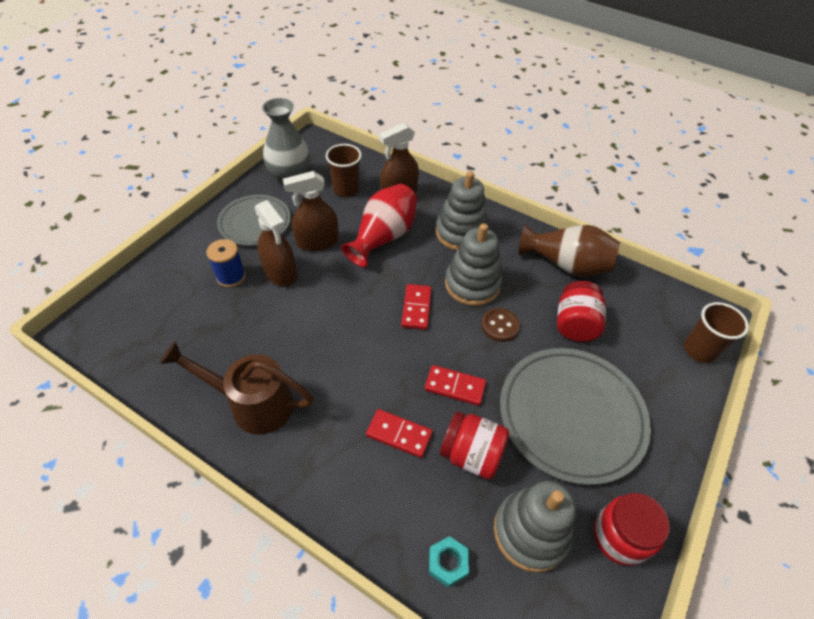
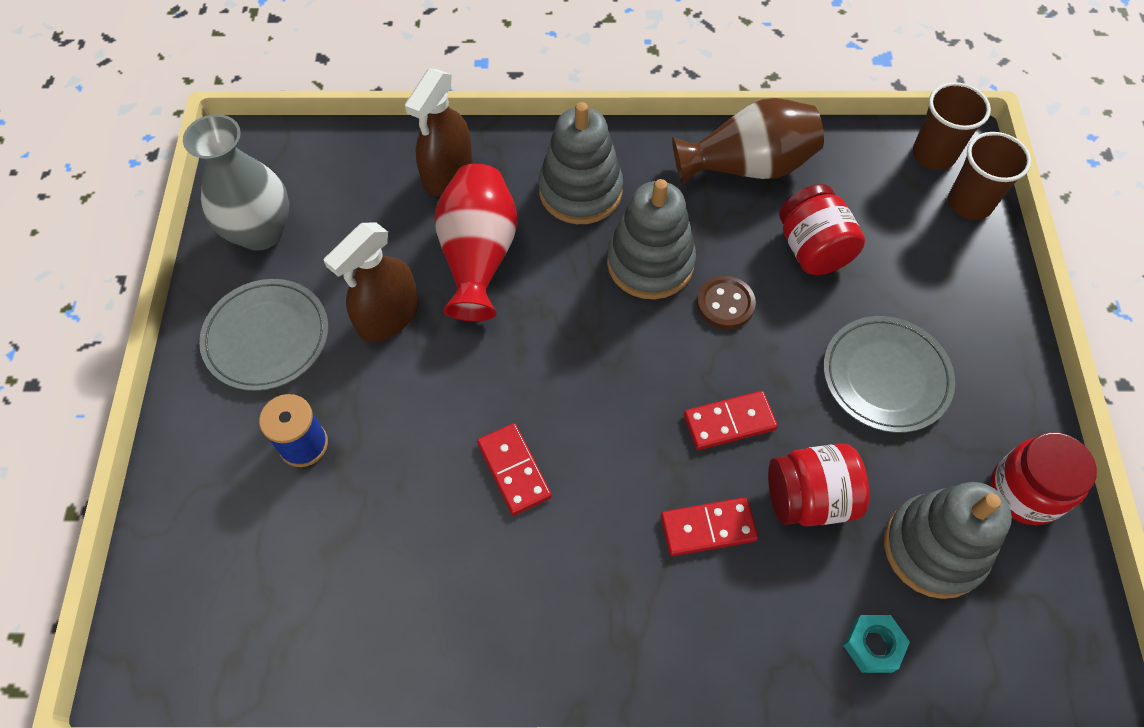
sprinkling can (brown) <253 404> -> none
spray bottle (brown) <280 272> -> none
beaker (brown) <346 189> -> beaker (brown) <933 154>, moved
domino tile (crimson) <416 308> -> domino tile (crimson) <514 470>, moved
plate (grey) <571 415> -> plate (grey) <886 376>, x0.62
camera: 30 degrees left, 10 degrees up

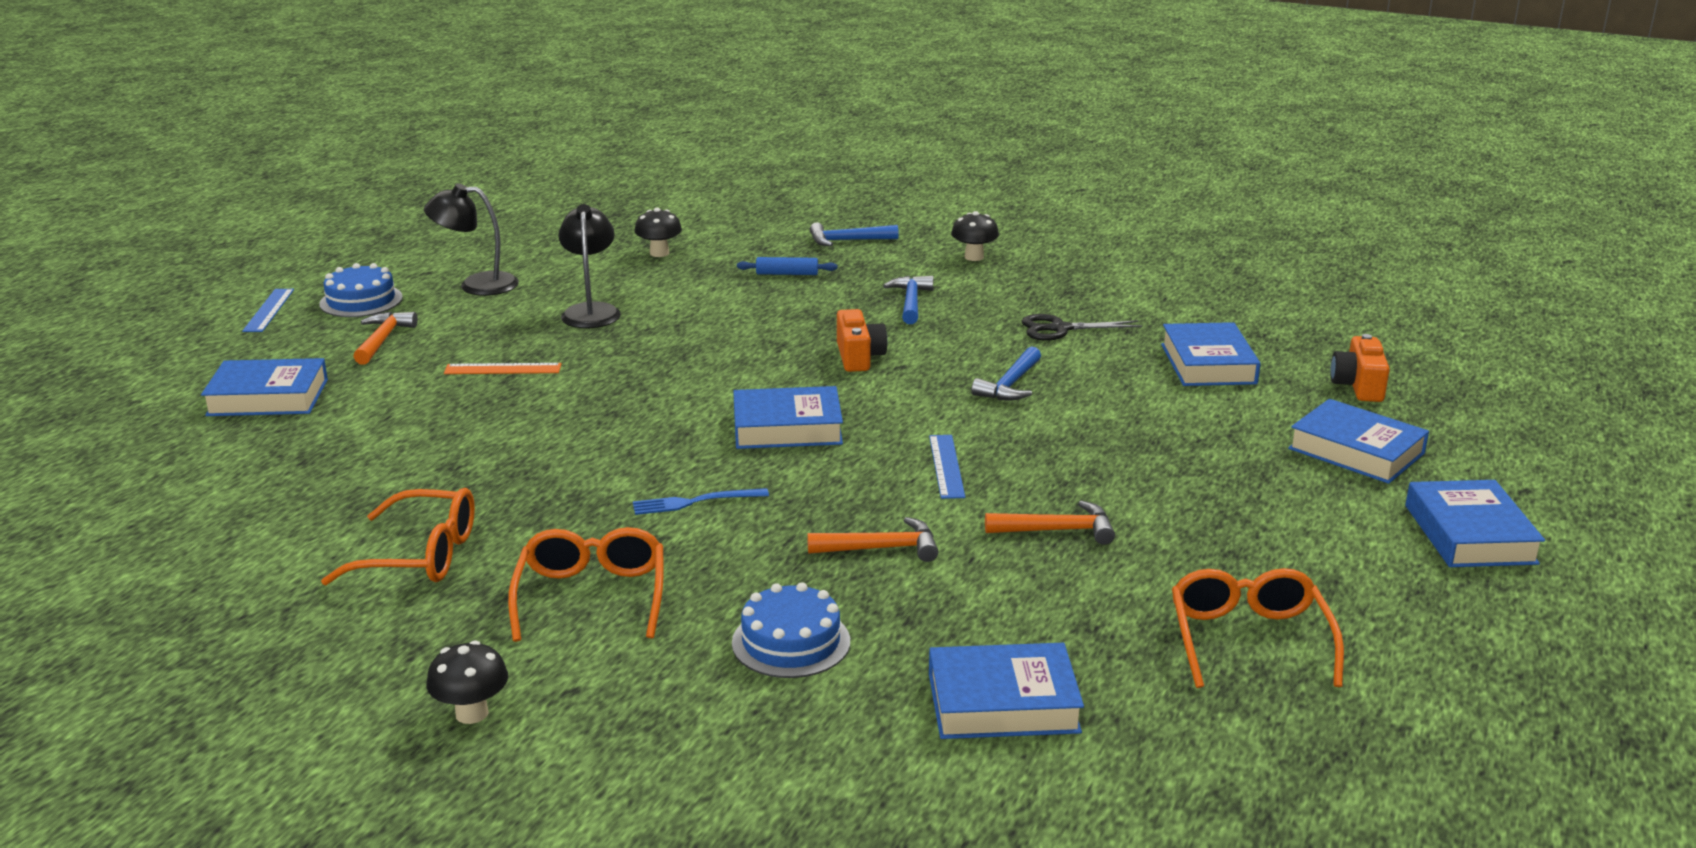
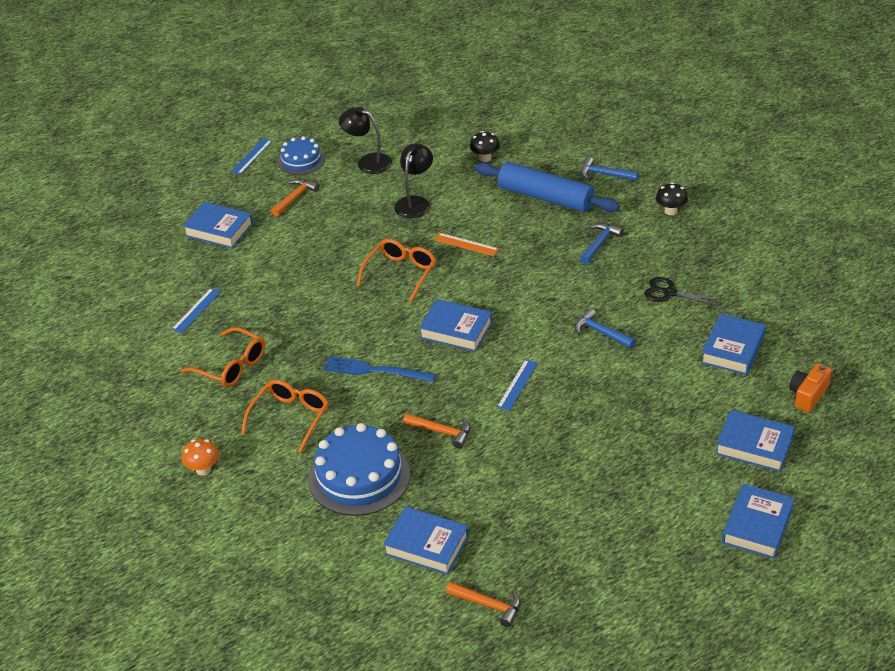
toadstool (jet-black) <472 713> -> toadstool (orange) <203 469>
ruler (orange) <503 369> -> ruler (orange) <466 244>, moved
fork (royal blue) <695 502> -> fork (royal blue) <375 370>, x1.55
gateau (royal blue) <791 642> -> gateau (royal blue) <359 476>, x1.71
rolling pin (royal blue) <787 274> -> rolling pin (royal blue) <545 197>, x2.45
camera (orange) <859 357> -> none
claw hammer (royal blue) <1010 385> -> claw hammer (royal blue) <601 332>, 75 degrees clockwise
claw hammer (orange) <1057 530> -> claw hammer (orange) <488 605>, moved
eyeglasses (orange) <1248 639> -> eyeglasses (orange) <401 273>, moved
hardback (royal blue) <1356 451> -> hardback (royal blue) <754 445>, 45 degrees counterclockwise
none -> ruler (royal blue) <196 310>
camera: 30 degrees right, 15 degrees up

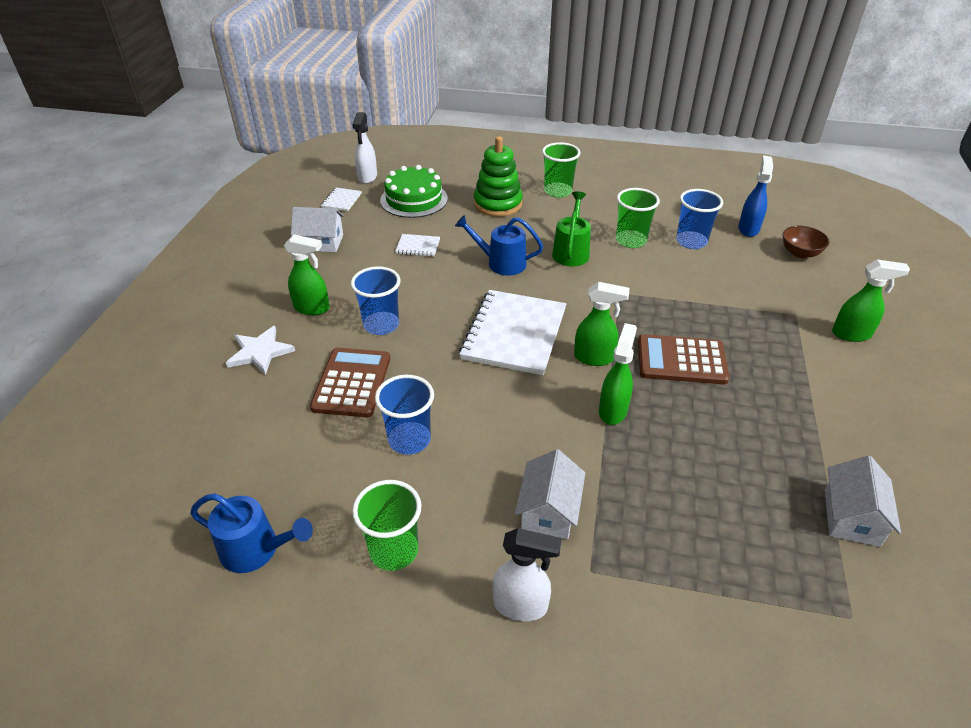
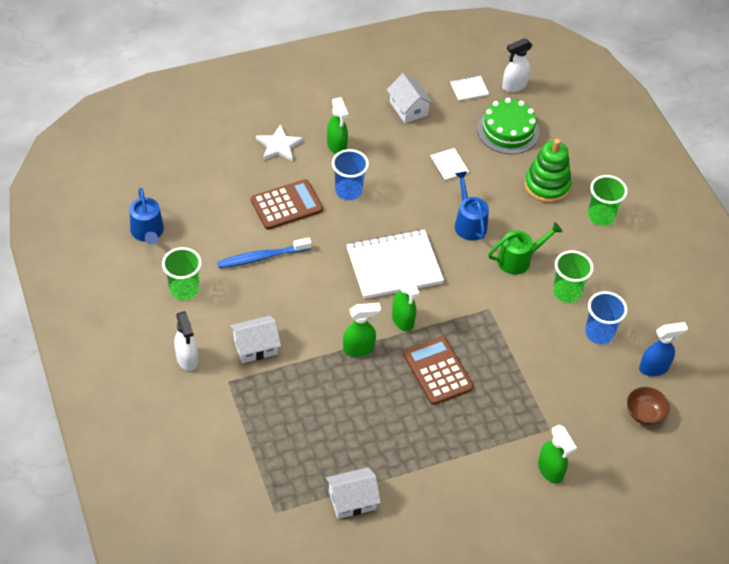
beaker (royal blue) <409 440> -> dental brush (royal blue) <262 257>
camera: 55 degrees right, 10 degrees up

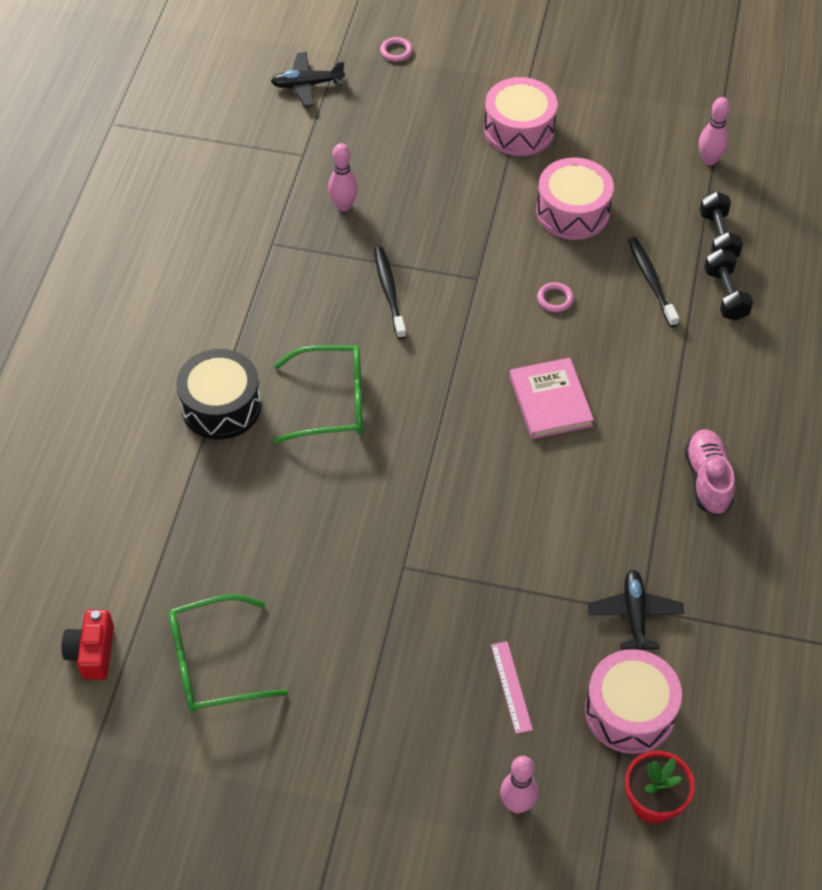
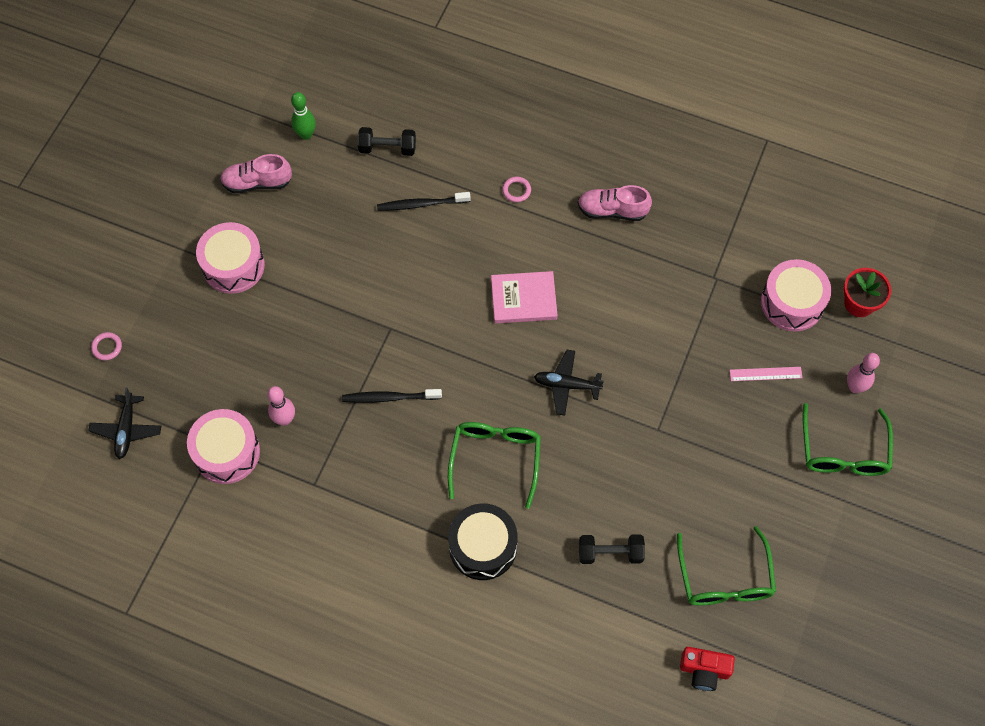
snare drum (rosy) <573 211> -> snare drum (rosy) <227 452>, moved
ring (rosy) <555 299> -> ring (rosy) <516 190>, moved
plane (jet-black) <634 615> -> plane (jet-black) <566 385>, moved
bowling pin (rosy) <709 160> -> bowling pin (green) <306 134>
hand weight (jet-black) <725 294> -> hand weight (jet-black) <610 553>, moved
none -> sneaker (rosy) <257 183>
none -> eyeglasses (green) <843 451>
camera: 80 degrees left, 10 degrees up

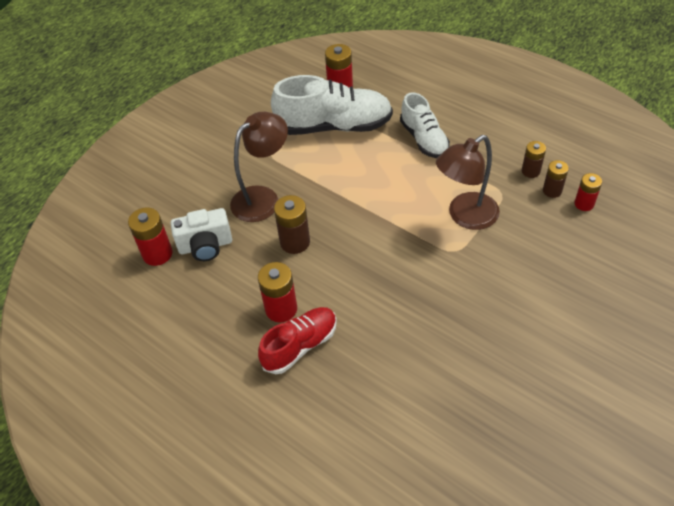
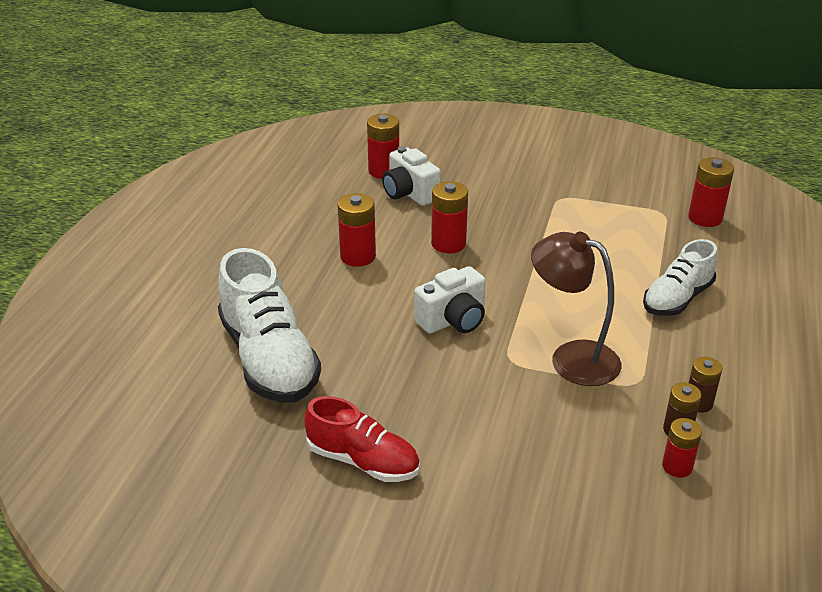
lamp (brown) <263 198> -> none
sneaker (crimson) <300 346> -> sneaker (crimson) <363 461>, moved
sneaker (pure white) <334 126> -> sneaker (pure white) <269 359>, moved
battery (brown) <295 242> -> battery (crimson) <448 244>
none -> camera (pure white) <453 320>
camera: 65 degrees right, 15 degrees down

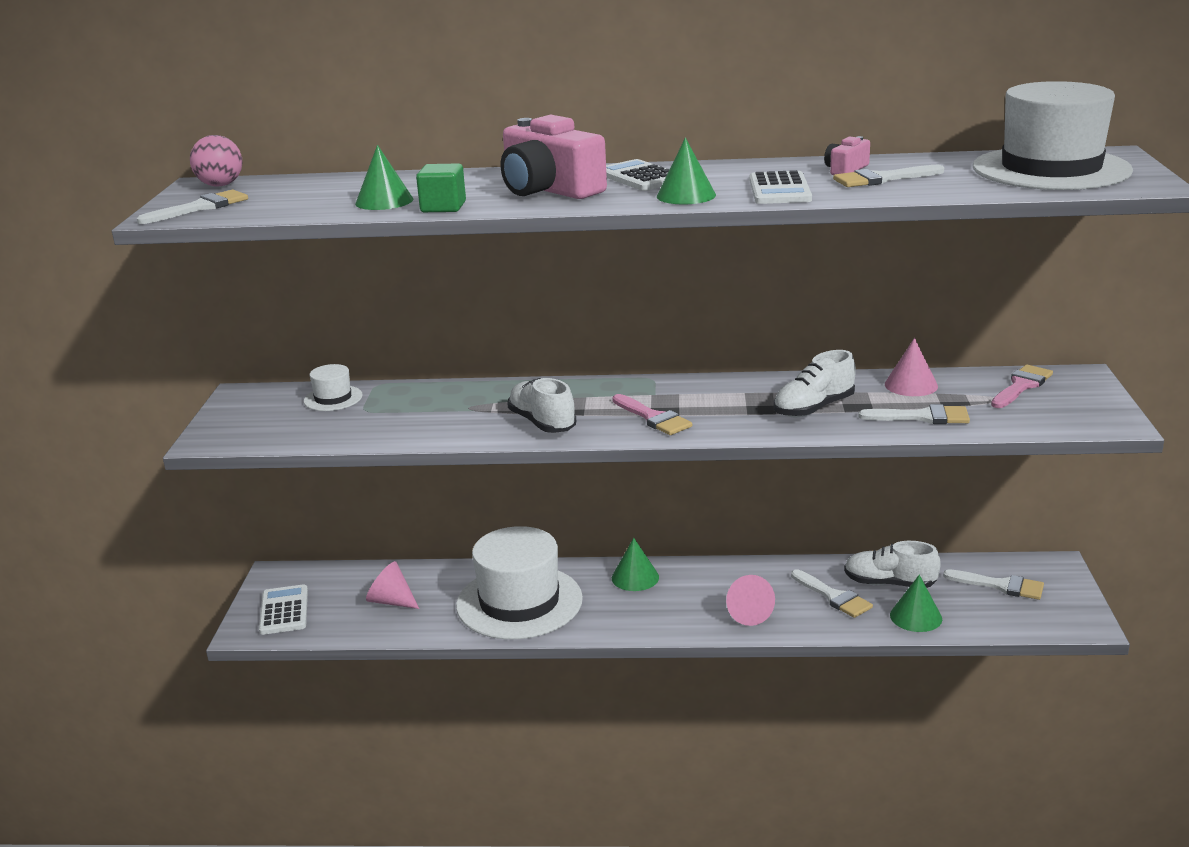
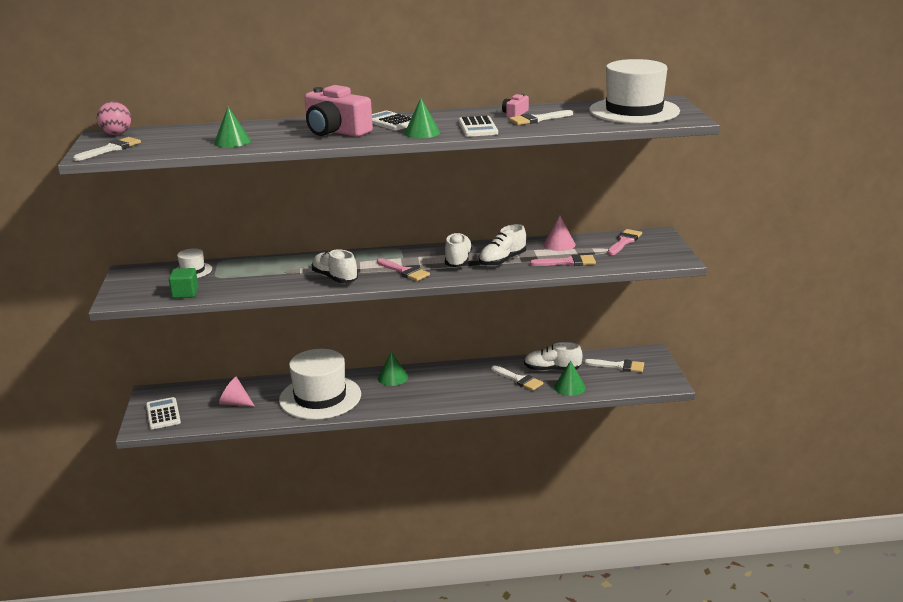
cube (green) <443 207> -> cube (green) <185 293>, moved
cone shape (rosy) <747 613> -> none
brush (pure white) <922 417> -> brush (rosy) <568 262>
none -> sneaker (pure white) <458 260>
camera: 10 degrees left, 0 degrees up

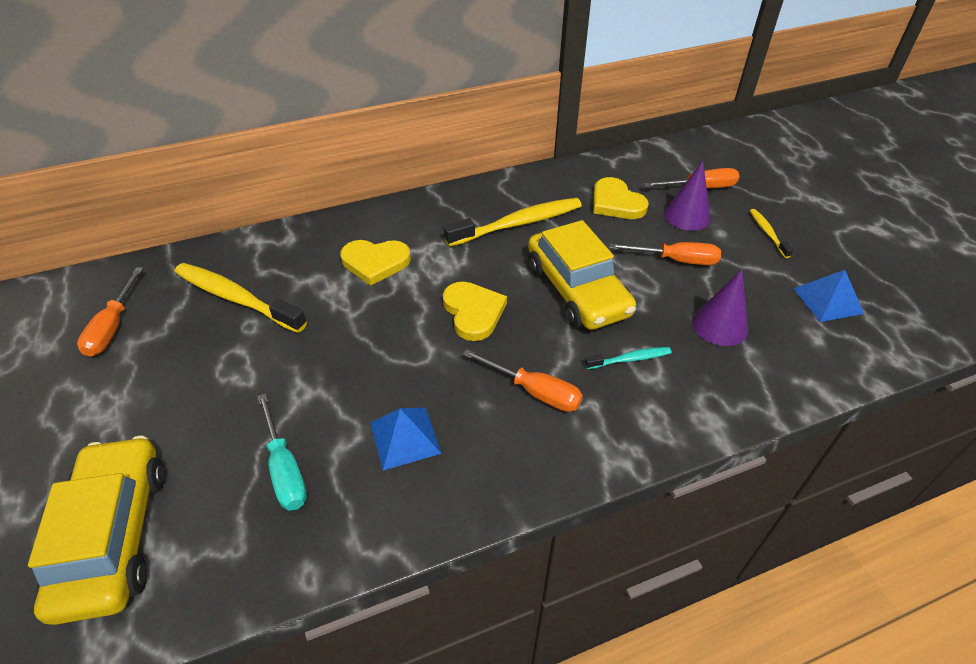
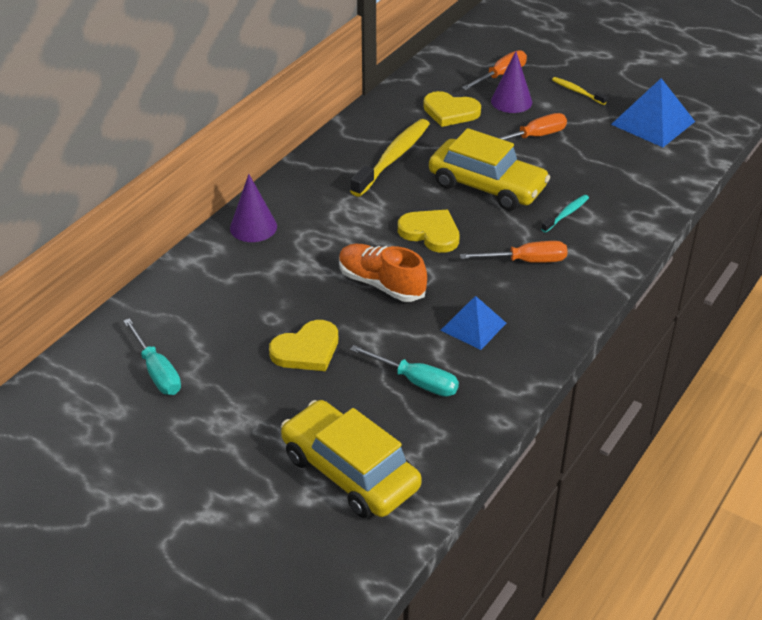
hand screwdriver (orange) <113 327> -> hand screwdriver (teal) <157 371>
dental brush (golden) <236 298> -> none
heart shape (golden) <375 262> -> heart shape (golden) <307 350>, moved
cone shape (purple) <720 325> -> cone shape (purple) <253 227>, moved
pyramid (royal blue) <827 300> -> pyramid (royal blue) <652 123>, x1.53
none -> sneaker (orange) <381 284>
camera: 35 degrees left, 5 degrees down

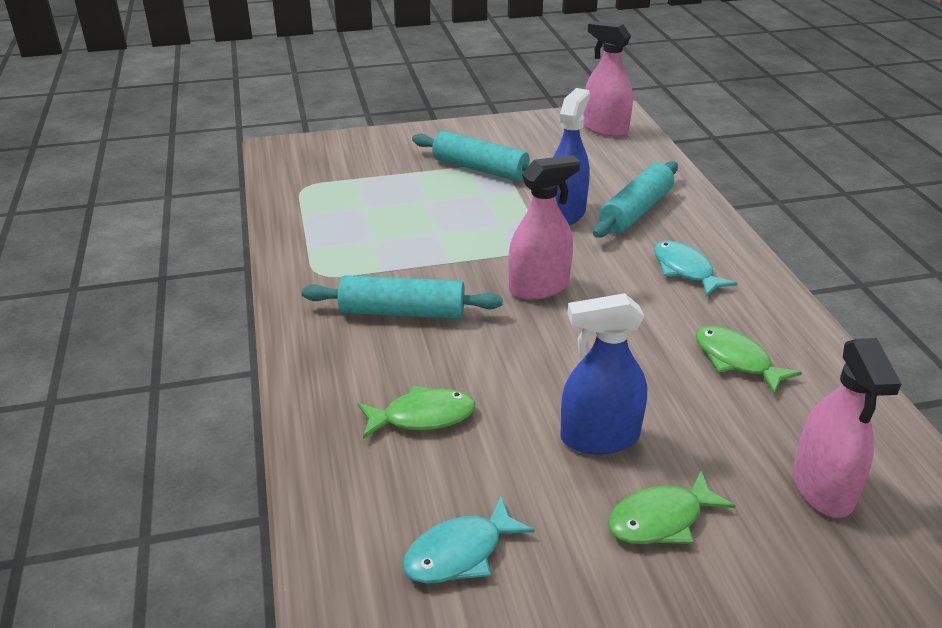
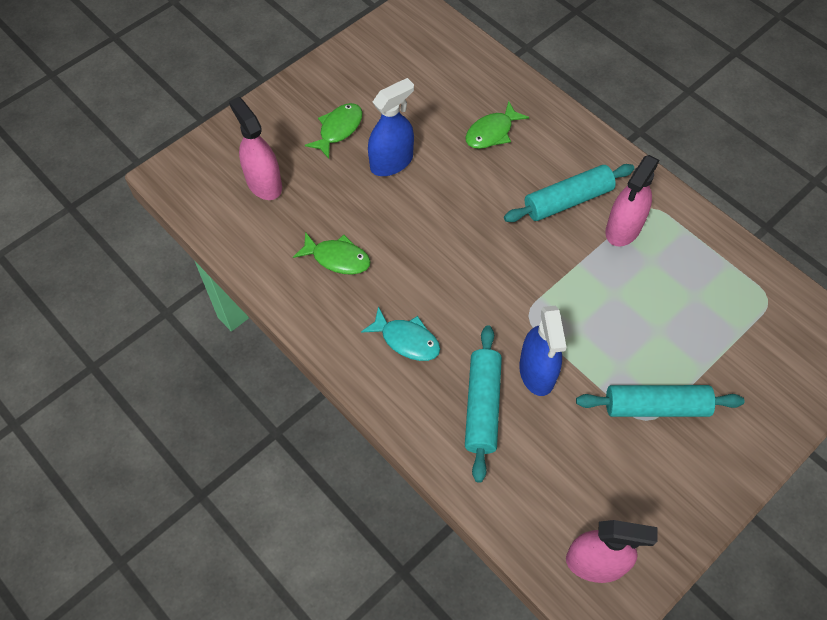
fish (teal) <460 553> -> none
spray bottle (rosy) <539 287> -> spray bottle (rosy) <623 228>, moved
camera: 150 degrees right, 25 degrees up

